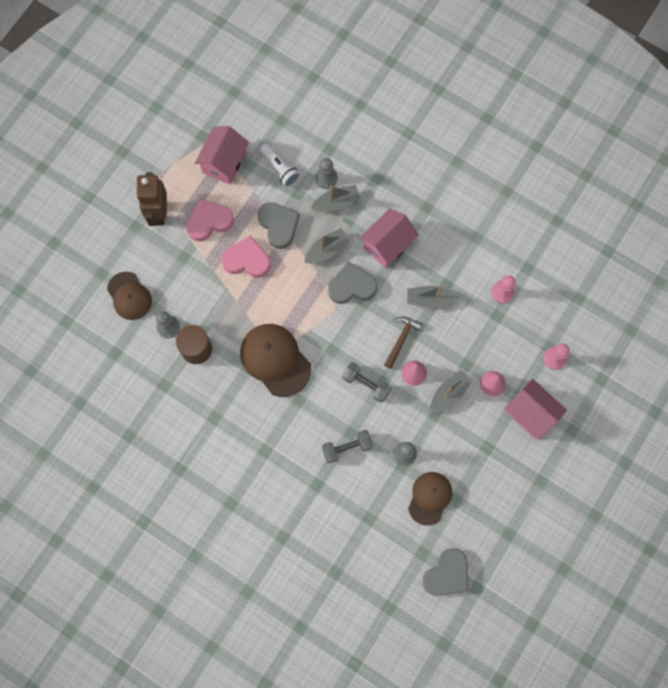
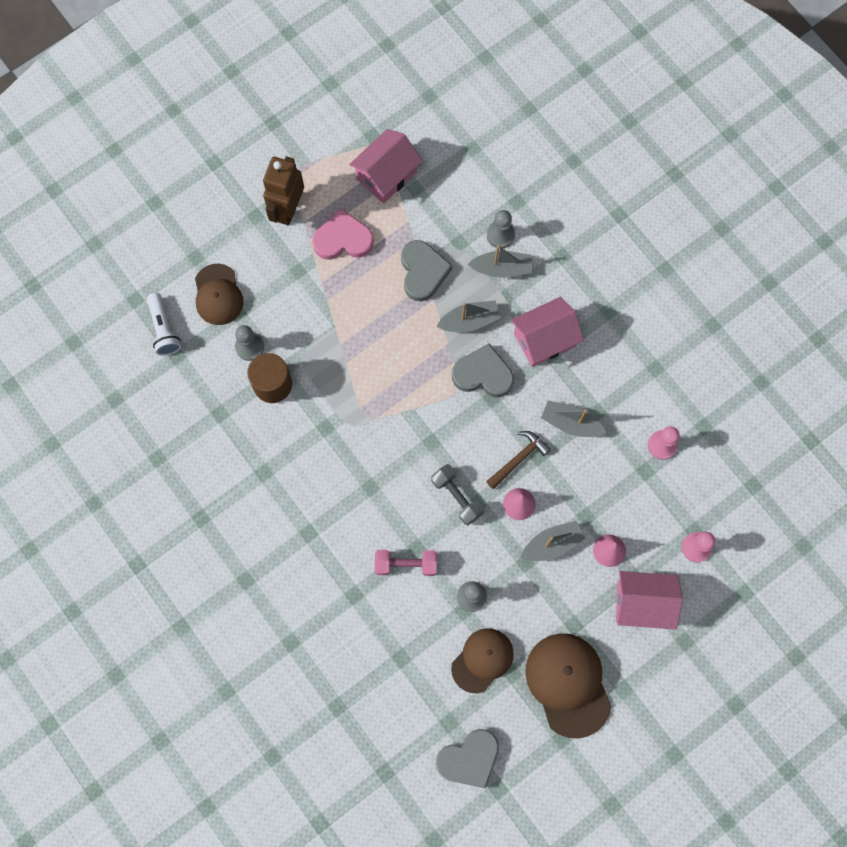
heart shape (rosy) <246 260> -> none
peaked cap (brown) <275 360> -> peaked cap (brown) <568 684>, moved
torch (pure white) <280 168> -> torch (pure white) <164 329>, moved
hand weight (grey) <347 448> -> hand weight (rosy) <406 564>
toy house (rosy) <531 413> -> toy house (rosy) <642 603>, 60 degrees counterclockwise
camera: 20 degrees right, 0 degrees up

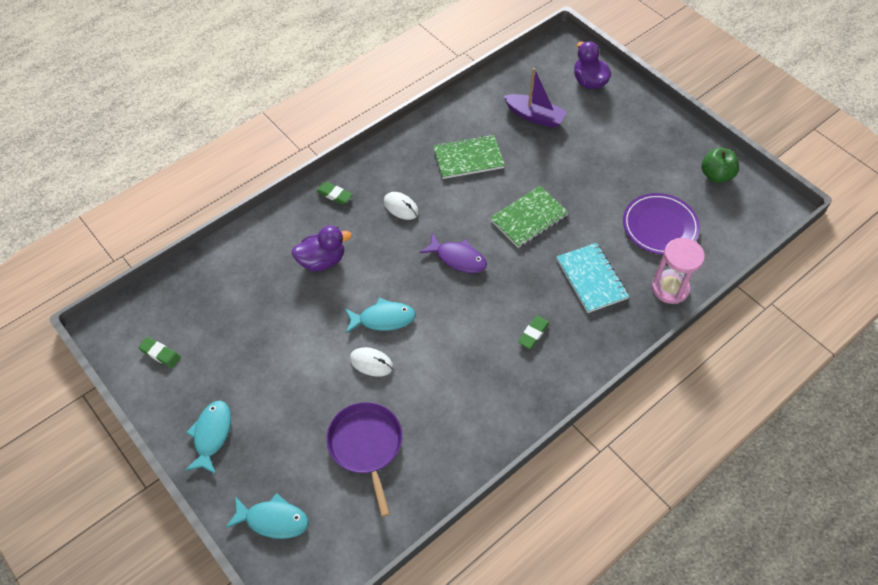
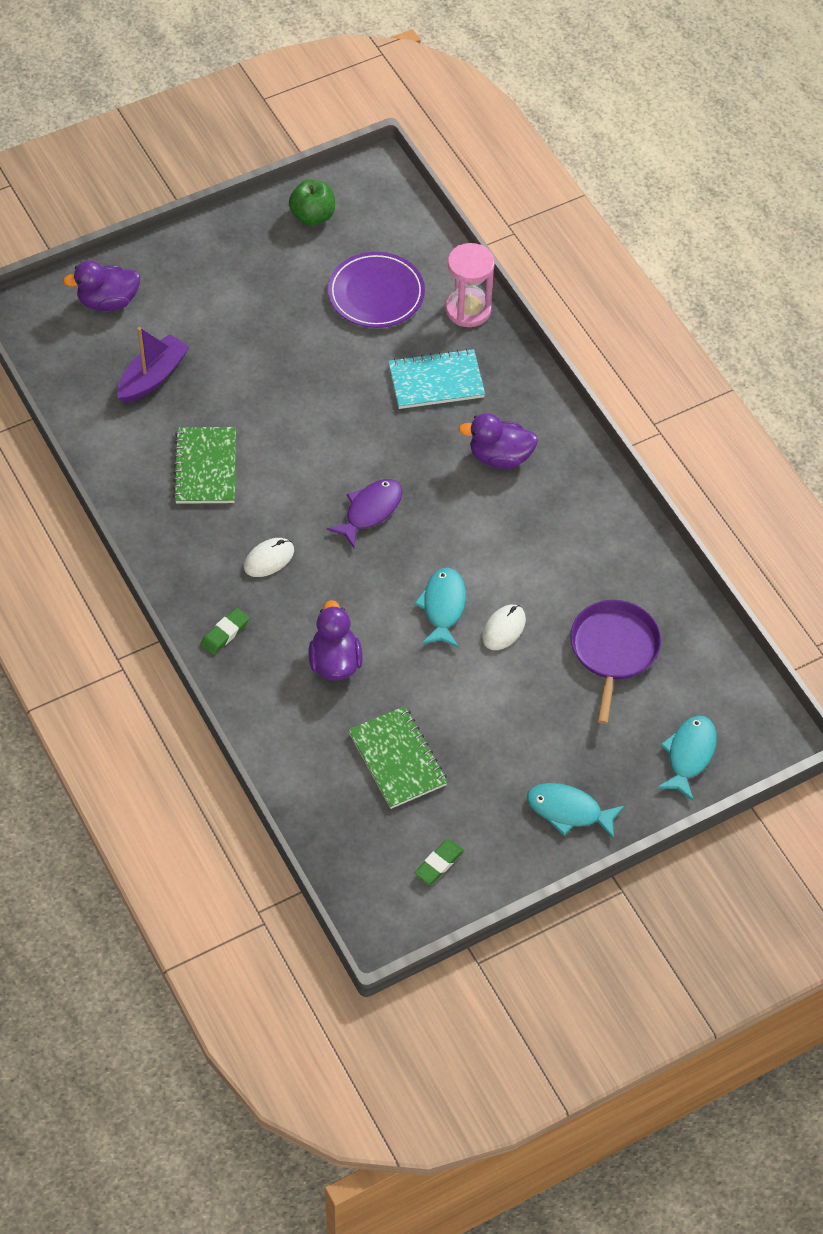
skillet (purple) <366 445> -> skillet (purple) <613 650>, 105 degrees clockwise
exercise book (green) <529 218> -> exercise book (green) <397 759>, moved
gum eraser (green) <533 334> -> duck (purple) <500 457>
camera: 80 degrees left, 0 degrees up

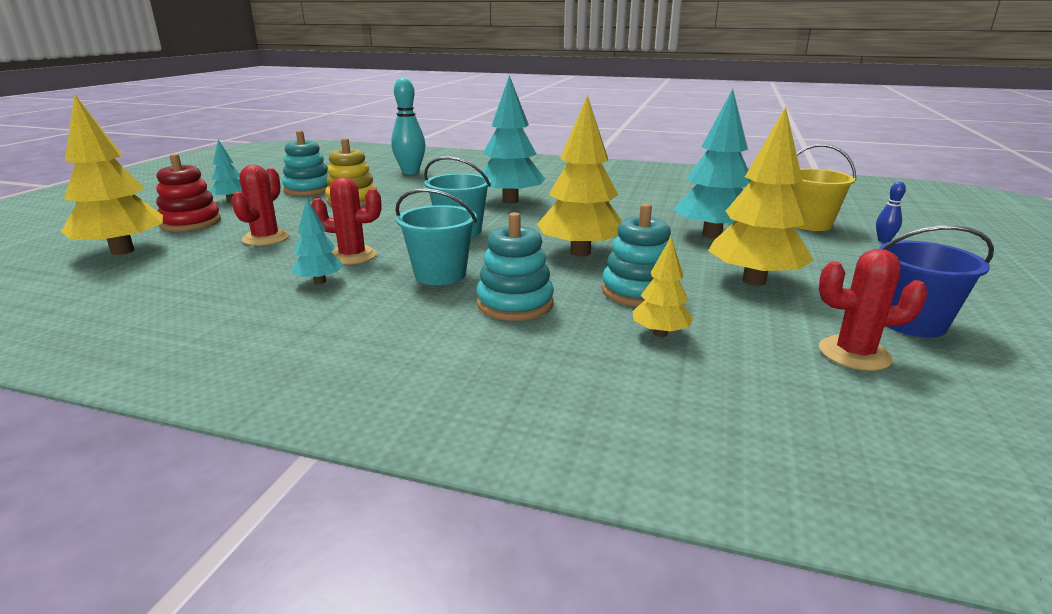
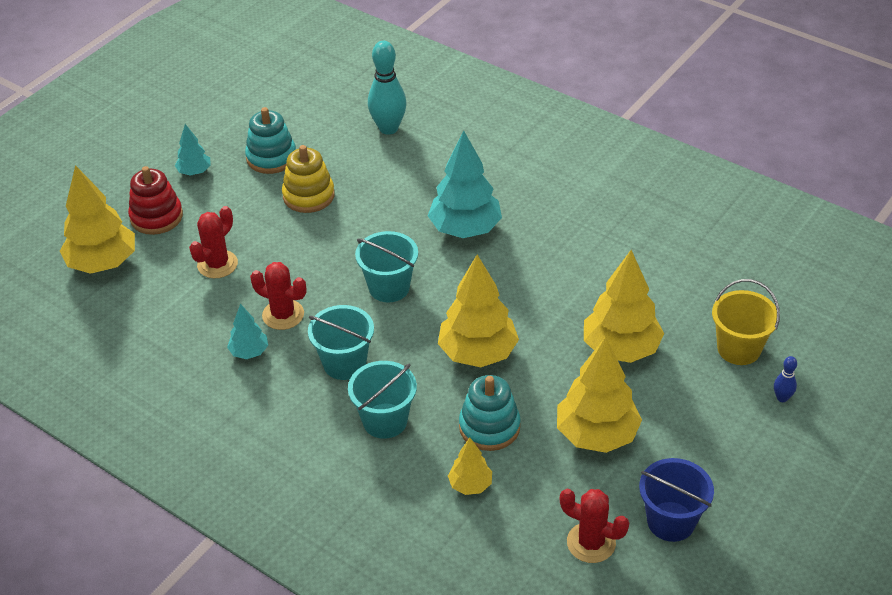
ring stacker (teal) <515 304> -> sand bucket (teal) <385 421>
tree (teal) <711 235> -> tree (golden) <620 349>
camera: 20 degrees right, 20 degrees up

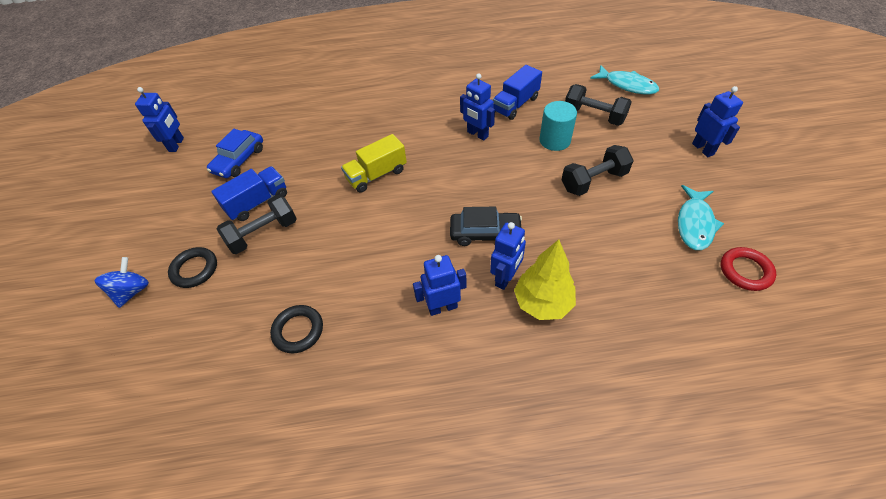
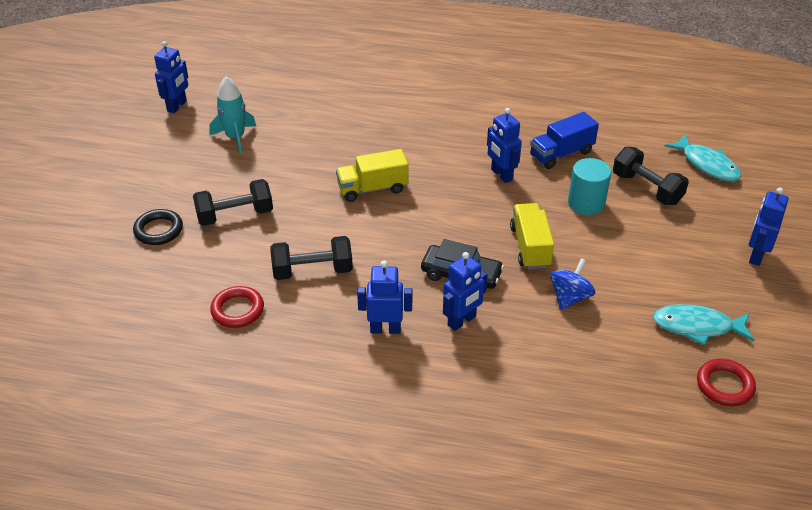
whirligig (royal blue) <132 291> -> whirligig (royal blue) <570 297>, moved
automobile (royal blue) <239 160> -> toy rocket (teal) <235 138>
toy truck (royal blue) <257 202> -> none
ring (jet-black) <298 330> -> ring (crimson) <237 310>
tree (golden) <543 303> -> none
hand weight (jet-black) <593 181> -> hand weight (jet-black) <312 271>, moved
fish (teal) <694 223> -> fish (teal) <697 326>, 60 degrees clockwise
toy robot (royal blue) <703 149> -> toy robot (royal blue) <756 256>, 150 degrees counterclockwise
none -> toy truck (golden) <530 247>
camera: 15 degrees right, 10 degrees down

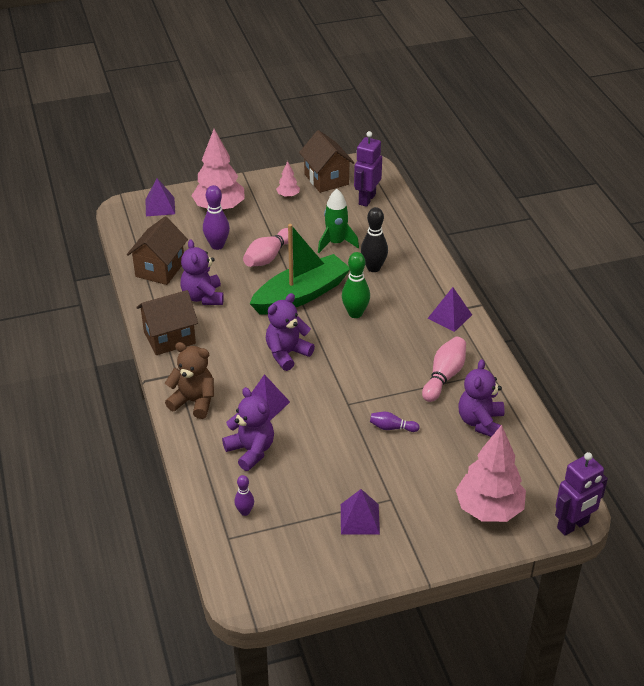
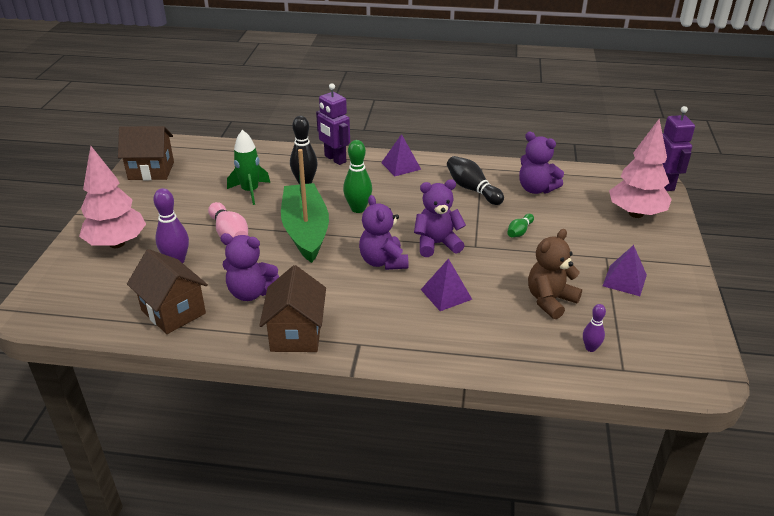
pyramid (purple) <160 206> -> none
stuffed bear (brown) <194 402> -> stuffed bear (brown) <550 300>, moved
stuffed bear (purple) <251 451> -> stuffed bear (purple) <437 244>, moved
tree (rosy) <288 195> -> none
toy robot (purple) <366 199> -> toy robot (purple) <335 159>, moved
bowling pin (purple) <392 428> -> bowling pin (green) <519 232>
bowling pin (rosy) <444 376> -> bowling pin (jet-black) <472 189>
camera: 65 degrees left, 5 degrees down

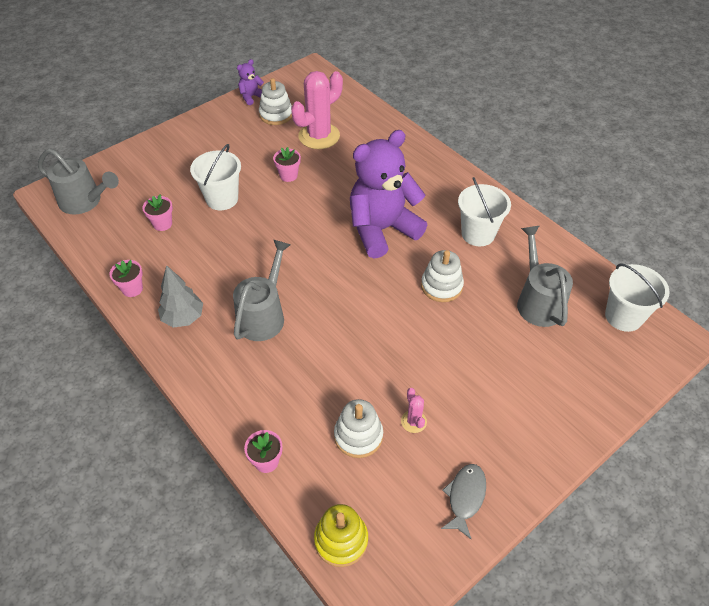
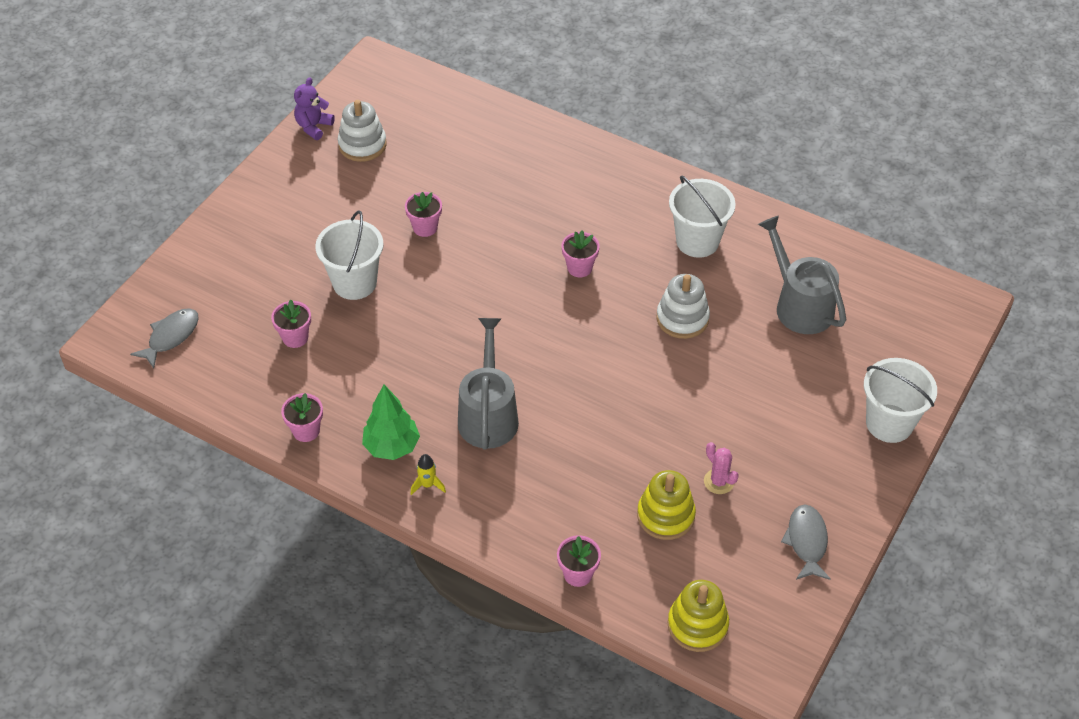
sprinkling can (grey) <85 201> -> fish (grey) <171 336>
tree (grey) <183 318> -> tree (green) <392 447>
saguaro cactus (rosy) <319 136> -> none
ring stacker (pure white) <358 436> -> ring stacker (golden) <665 515>
stuffed bear (purple) <382 230> -> flower pot (rosy) <579 268>
sand bucket (pure white) <623 316> -> sand bucket (pure white) <889 423>, moved
none -> toy rocket (golden) <427 485>
camera: 20 degrees left, 0 degrees up

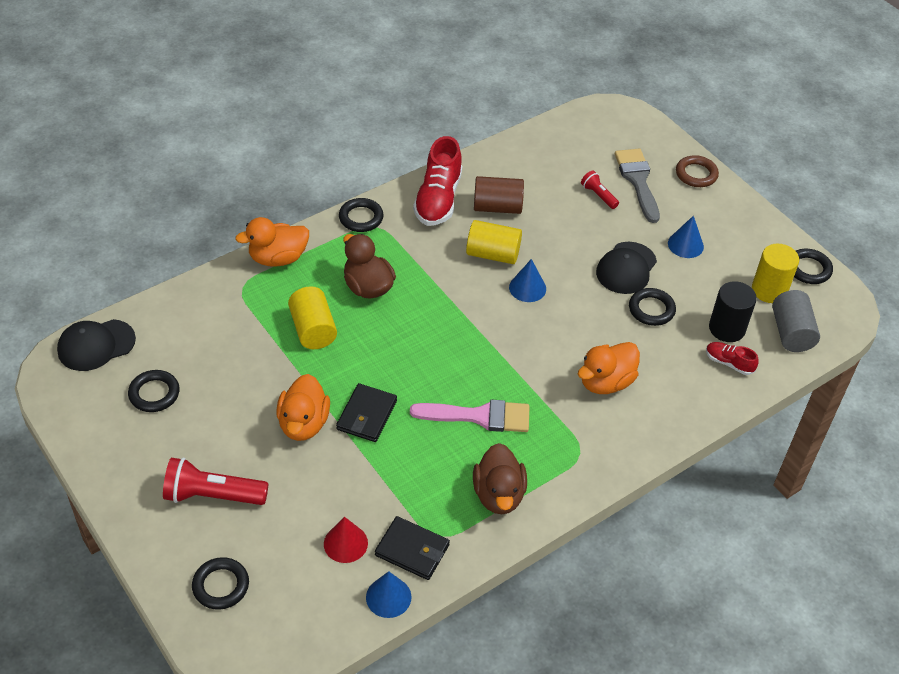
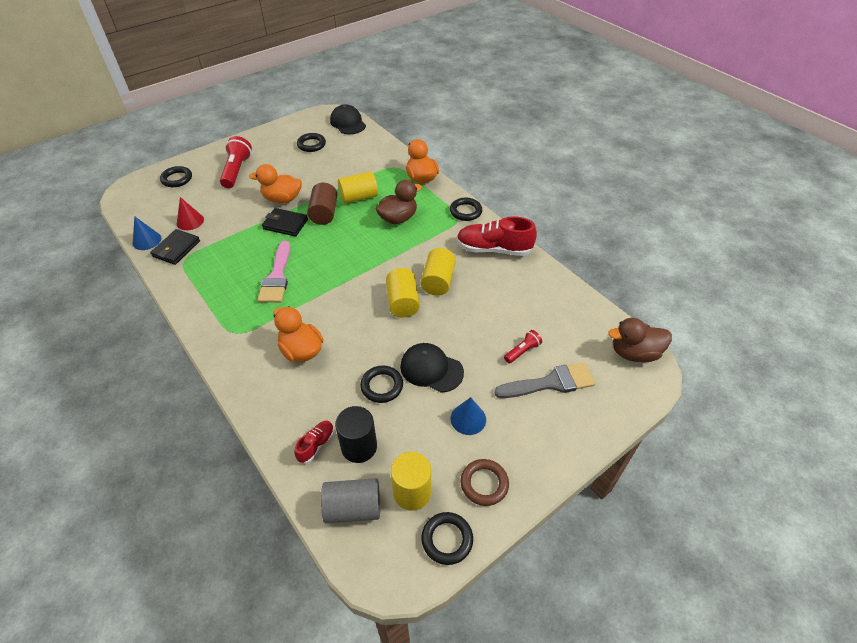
duck (brown) <498 495> -> duck (brown) <634 353>, moved
cylinder (brown) <497 207> -> cylinder (brown) <324 213>, moved
cone shape (royal blue) <527 288> -> cylinder (golden) <403 302>
ring (brown) <696 174> -> ring (brown) <484 484>, moved
camera: 90 degrees right, 0 degrees up

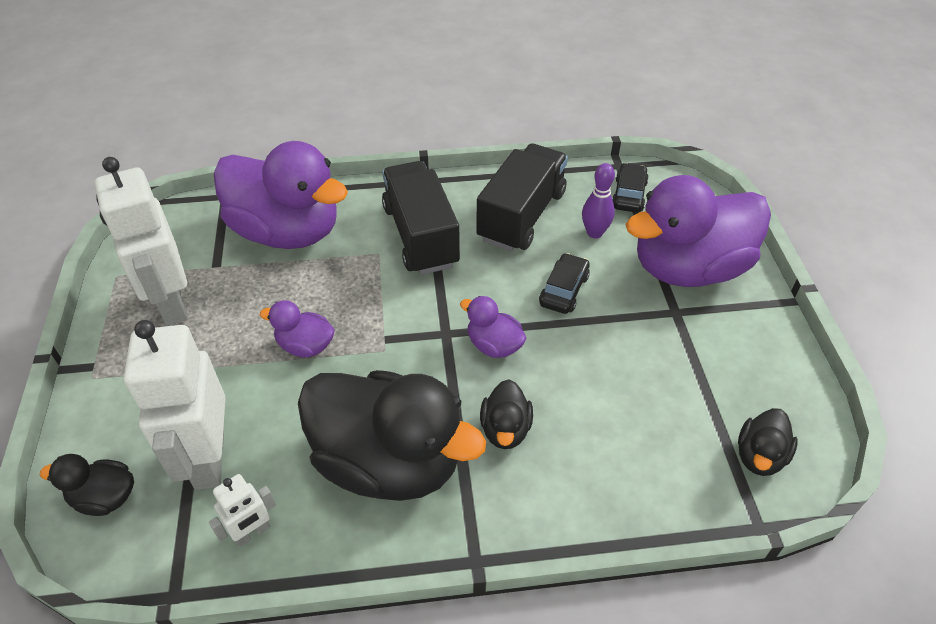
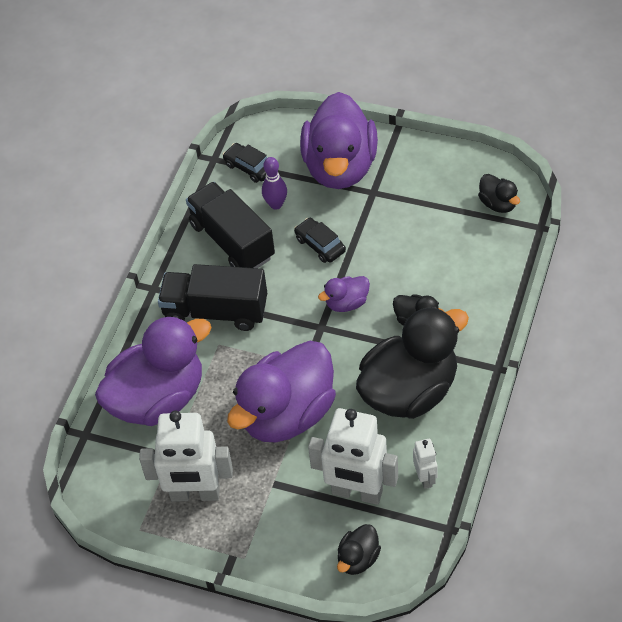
duck (purple) <305 346> -> duck (purple) <287 414>, x2.28
camera: 60 degrees left, 5 degrees up

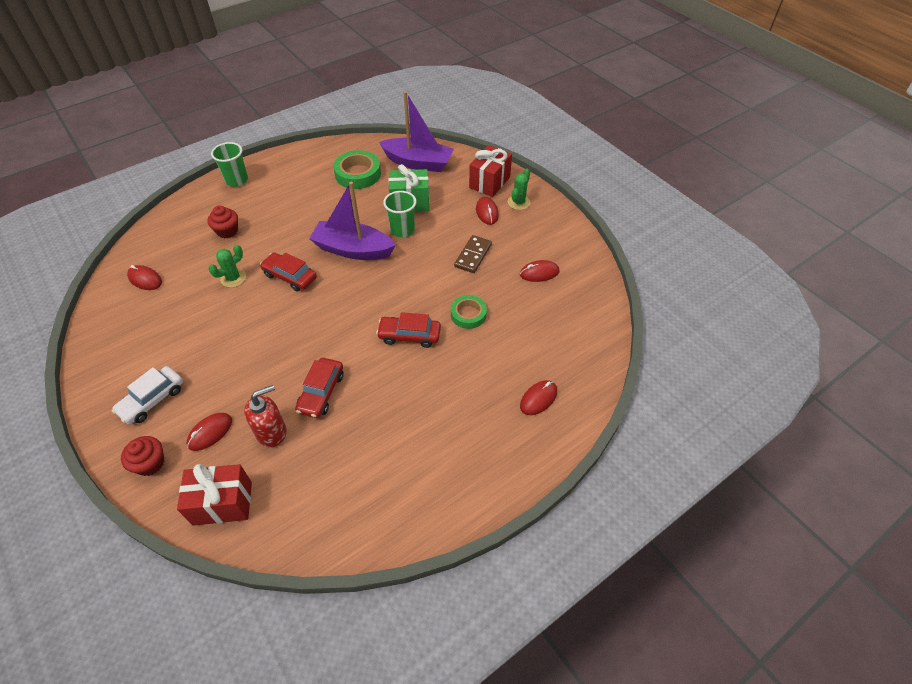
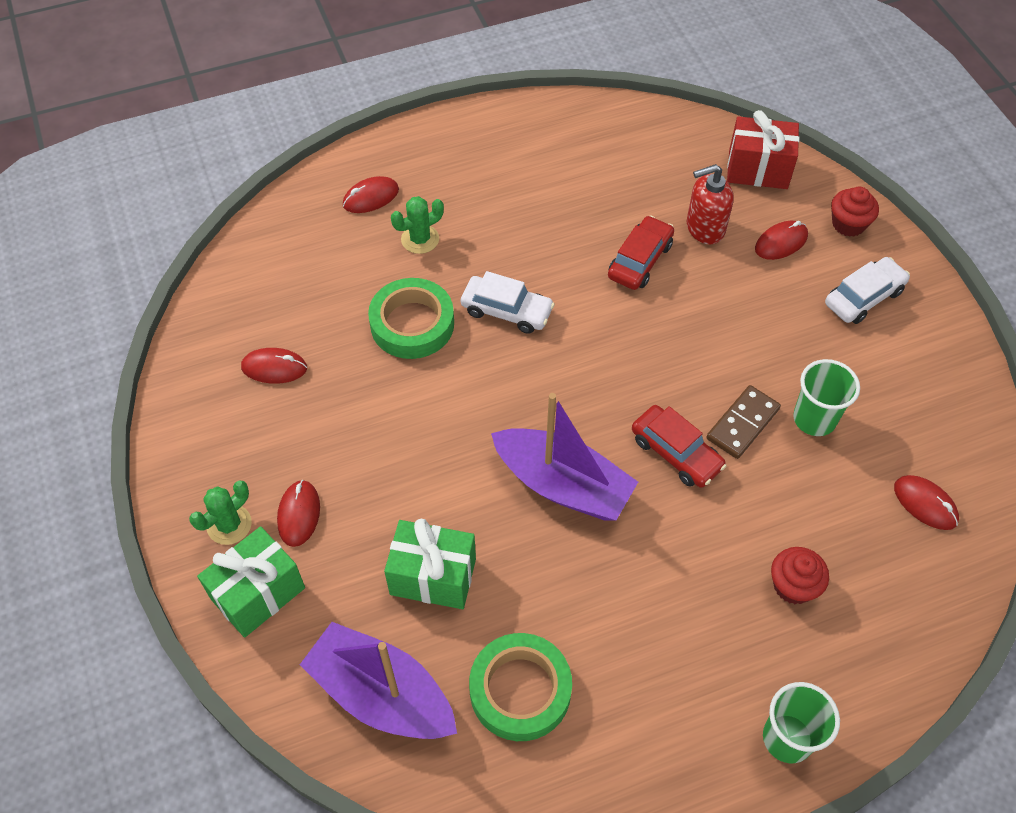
saguaro cactus (green) <233 278> -> saguaro cactus (green) <420 239>, moved
automobile (crimson) <409 335> -> automobile (pure white) <507 311>
beaker (green) <402 230> -> beaker (green) <814 419>, moved
roll of tape (green) <468 314> -> roll of tape (green) <412 324>, x1.55
domino tile (brown) <473 256> -> domino tile (brown) <742 424>, moved
present (crimson) <489 182> -> present (green) <258 593>
camera: 165 degrees left, 5 degrees up

